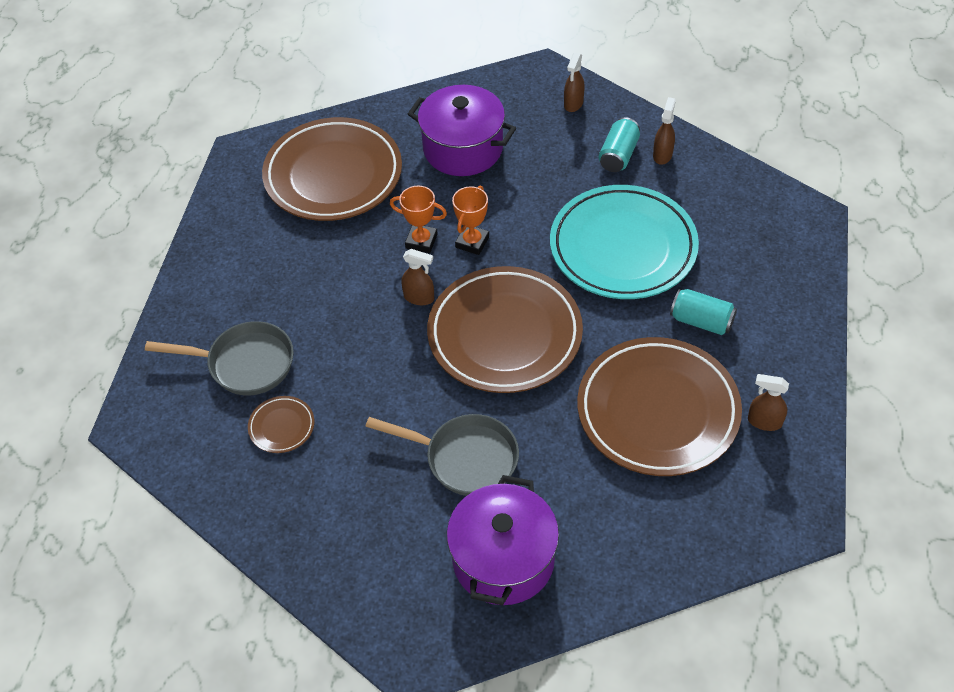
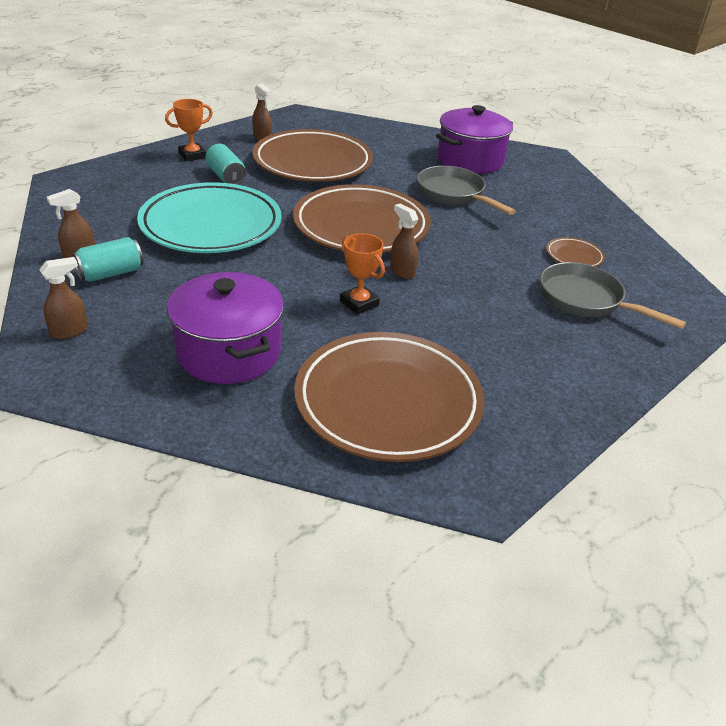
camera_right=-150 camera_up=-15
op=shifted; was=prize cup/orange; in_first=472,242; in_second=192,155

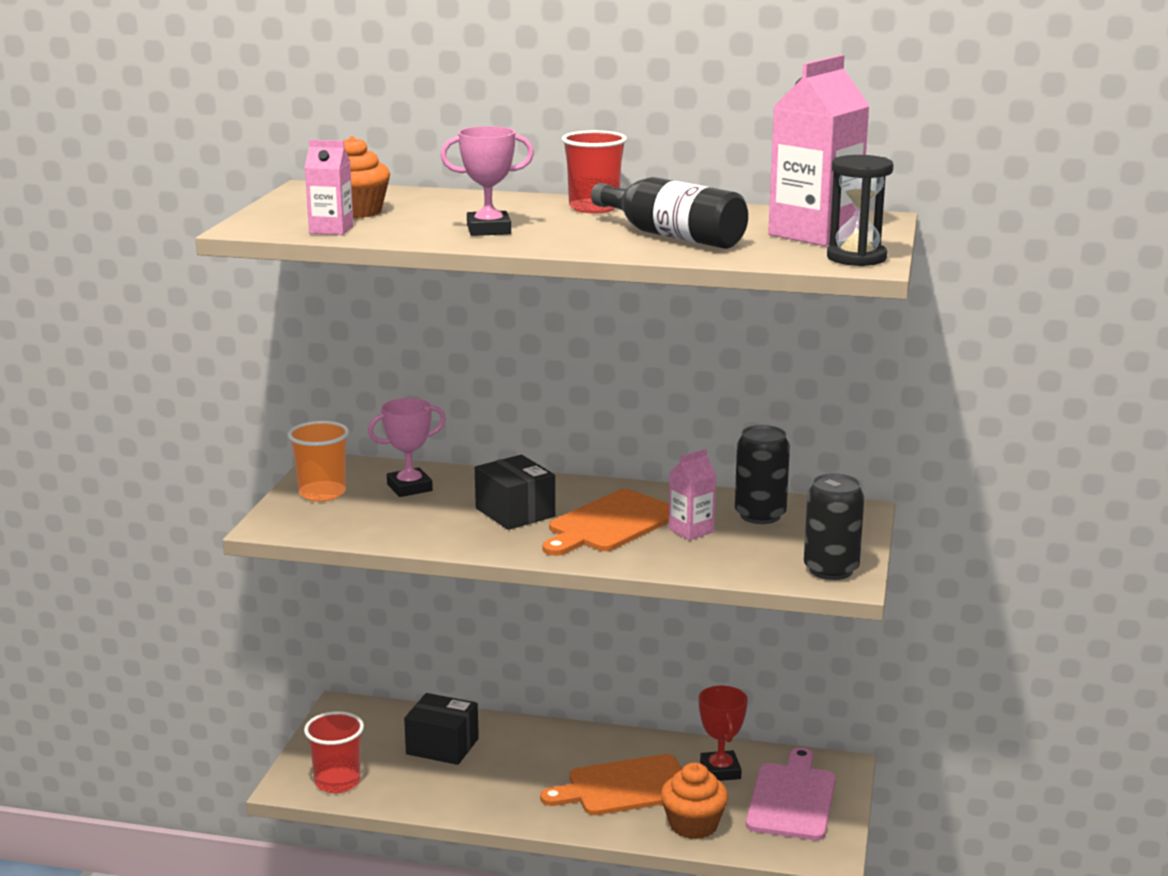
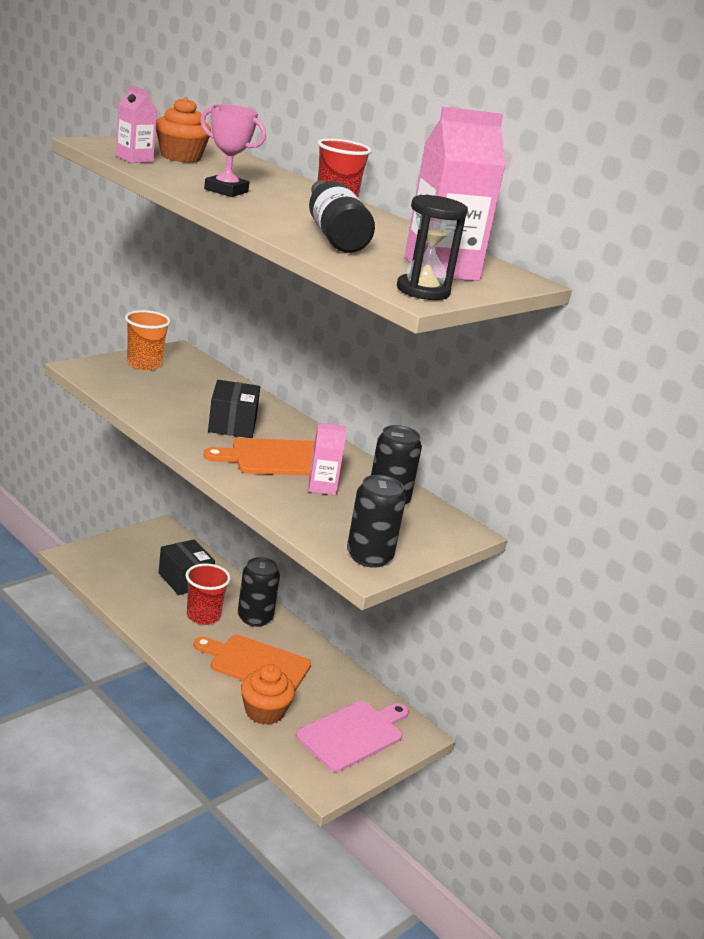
camera_right=30 camera_up=5
op=shifted; was=cup/crimson; in_first=337,782; in_second=203,616
op=new; now=tin/black; in_second=255,618
op=gone; was=prize cup/rosy; in_first=409,487
op=gone; was=prize cup/crimson; in_first=720,771

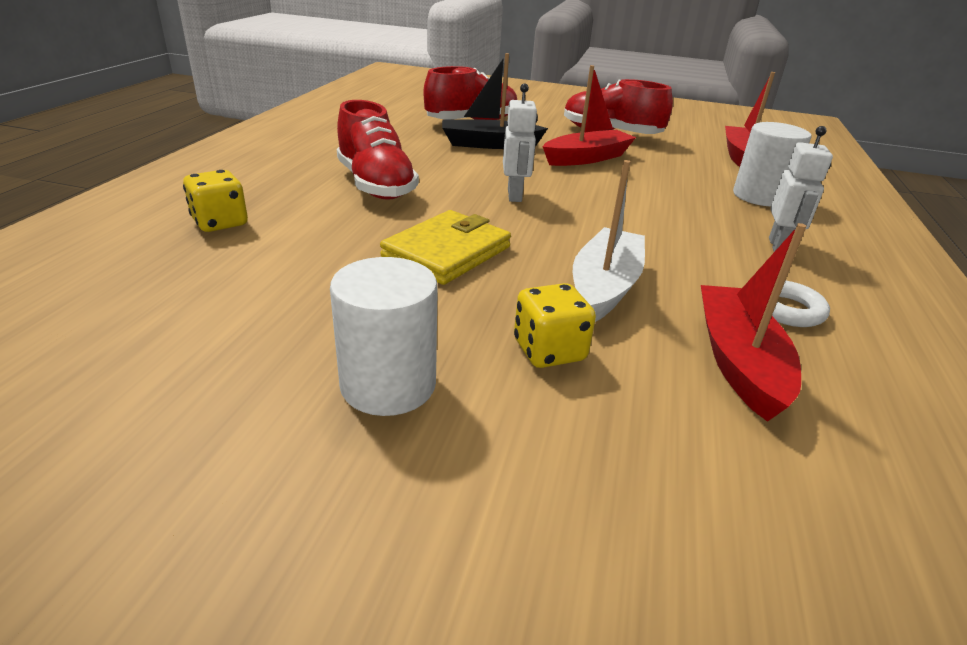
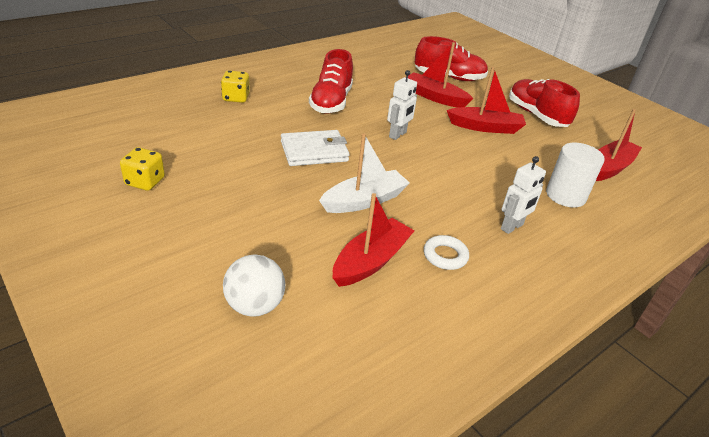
camera_right=35 camera_up=5
op=shifted; was=die/bright yellow; in_first=549,351; in_second=145,182
op=new; now=sphere/snow-white; in_second=255,306
op=repainted; was=billfold/bright yellow; now=billfold/snow-white; in_first=446,252; in_second=314,151
op=repainted; was=boat/black; now=boat/crimson; in_first=489,144; in_second=435,97
op=gone; was=solid cylinder/snow-white; in_first=388,385

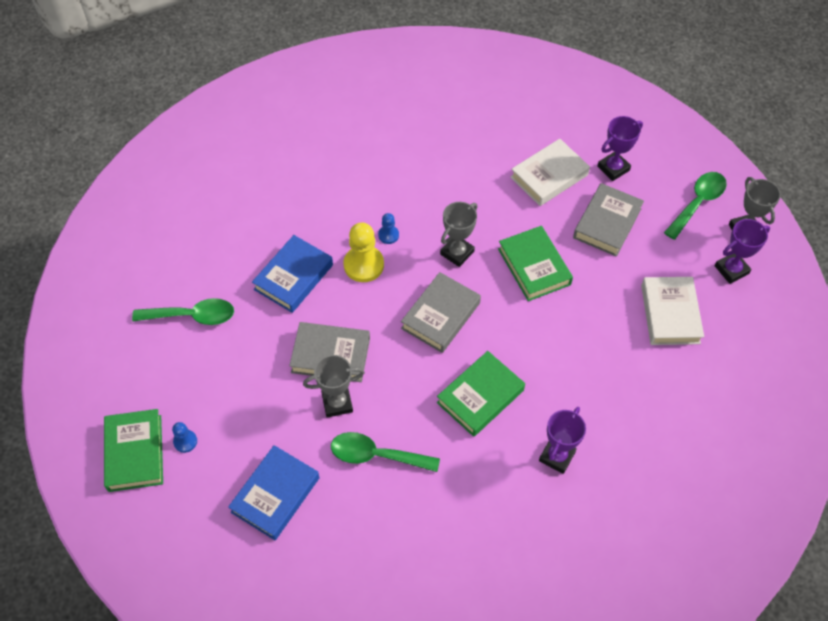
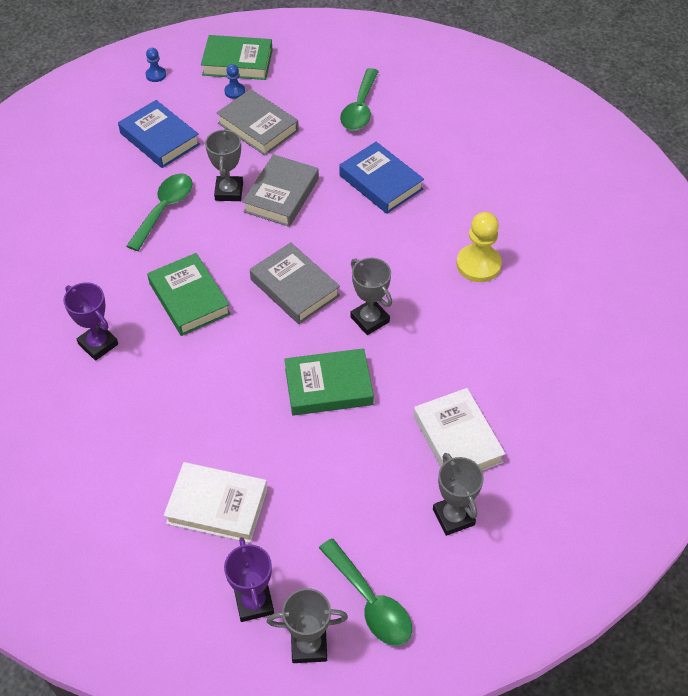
camera_right=105 camera_up=-5
op=shifted; was=pawn/royal blue; in_first=388,235; in_second=156,75
op=shifted; was=hardback/gray; in_first=607,223; in_second=258,127
op=repainted; was=prize cup/purple; now=prize cup/gray; in_first=613,168; in_second=453,517
op=shifted; was=pawn/bright yellow; in_first=363,265; in_second=478,265

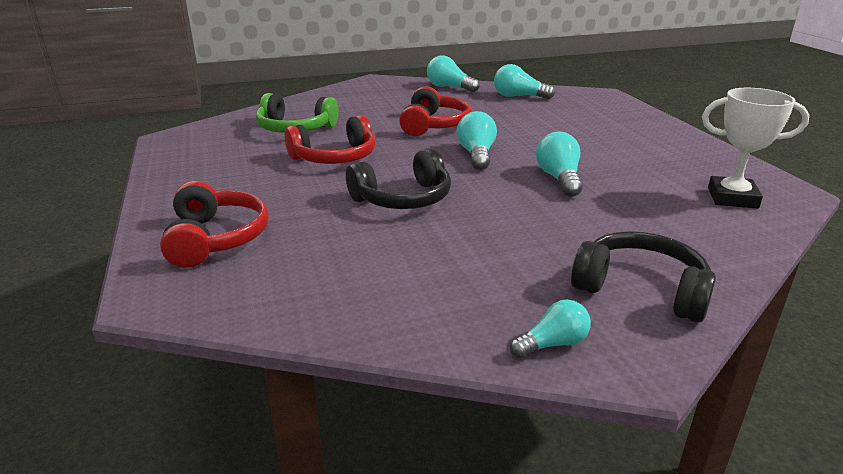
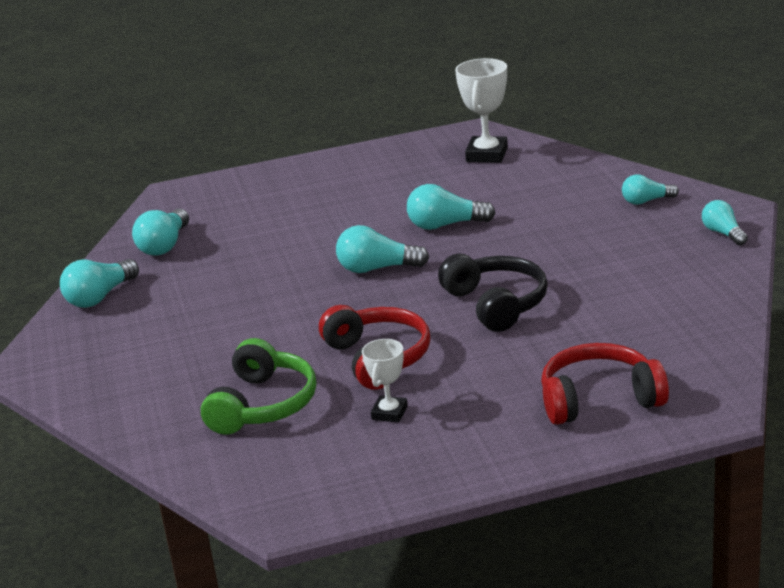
camera_right=-85 camera_up=0
op=new; now=prize cup/snow-white; in_second=389,413
op=swapped; was=headphones/black; now=light bulb/turquoise; in_first=641,289; in_second=646,201
op=gone; was=headphones/crimson; in_first=433,125

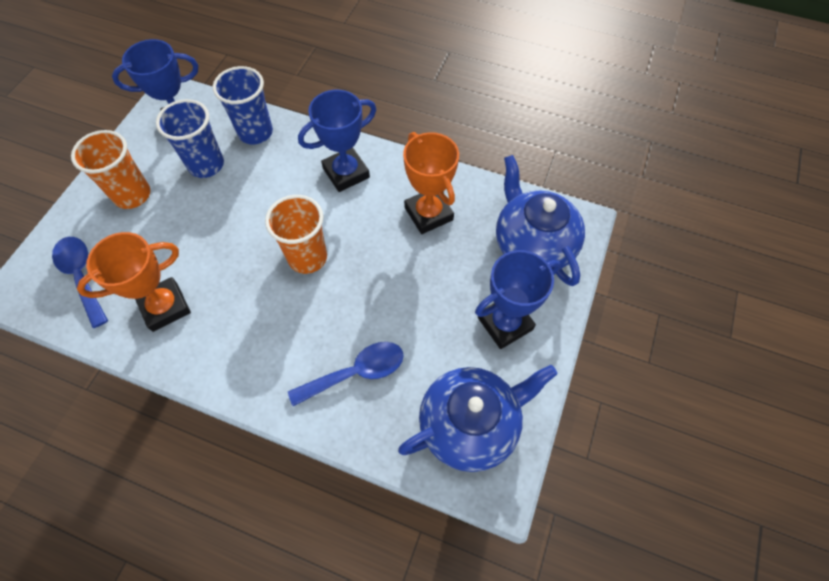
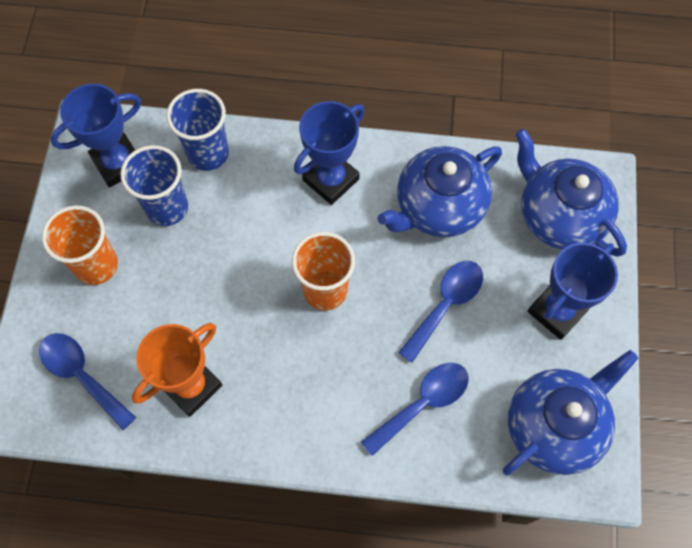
camera_right=-15 camera_up=5
op=swapped; was=prize cup/orange; now=tea pot/royal blue; in_first=428,214; in_second=438,207
op=new; now=spoon/royal blue; in_second=445,305

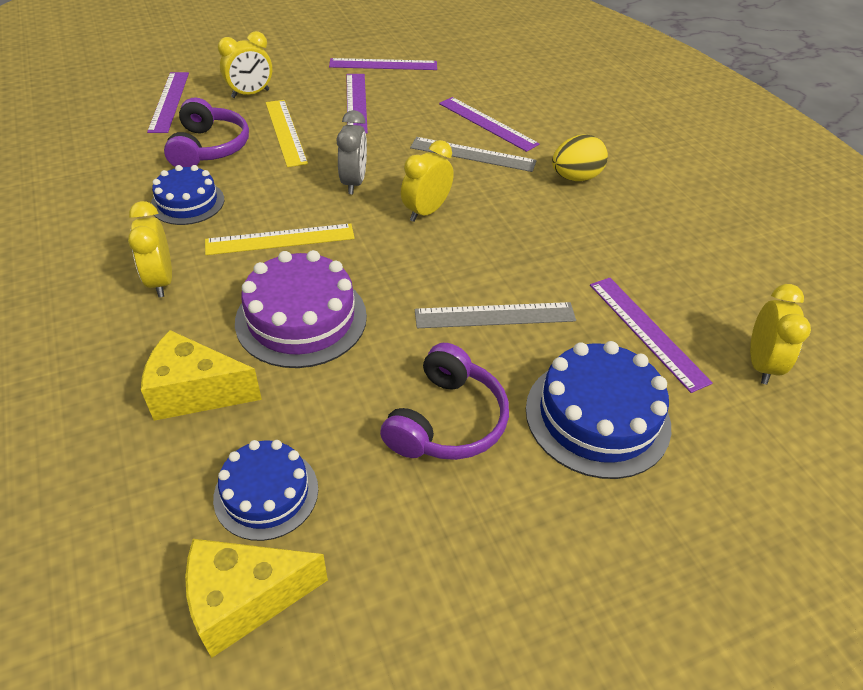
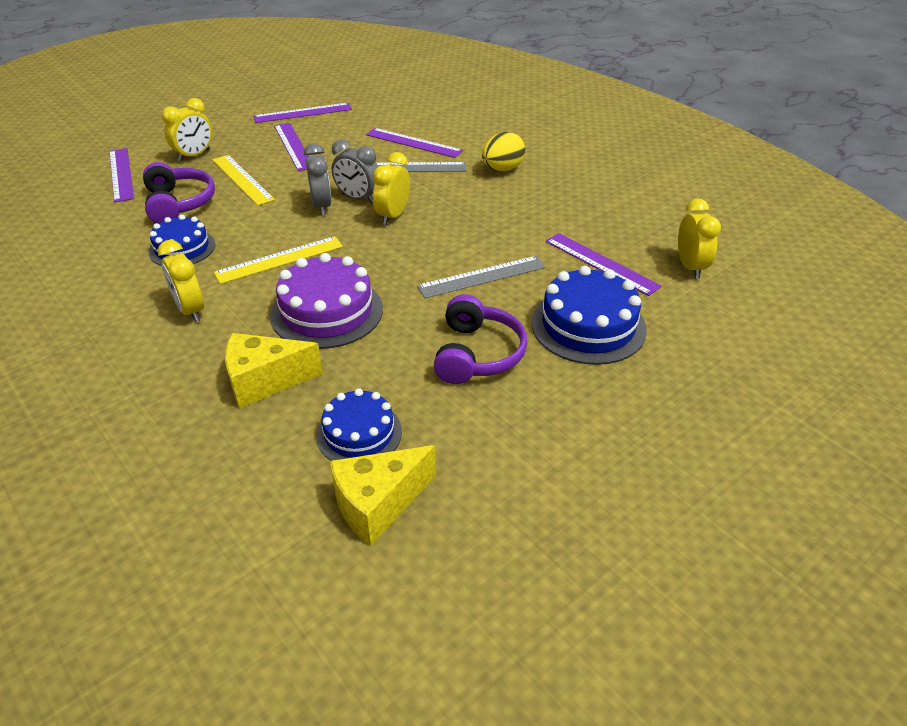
camera_right=-15 camera_up=-5
op=new; now=clock/gray; in_second=358,199

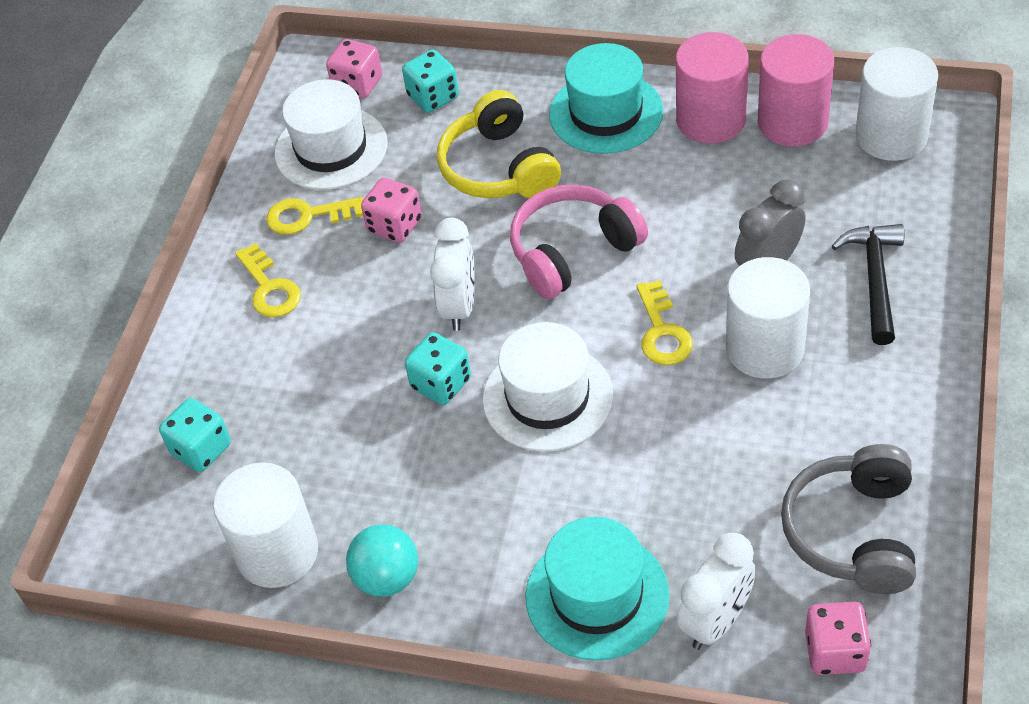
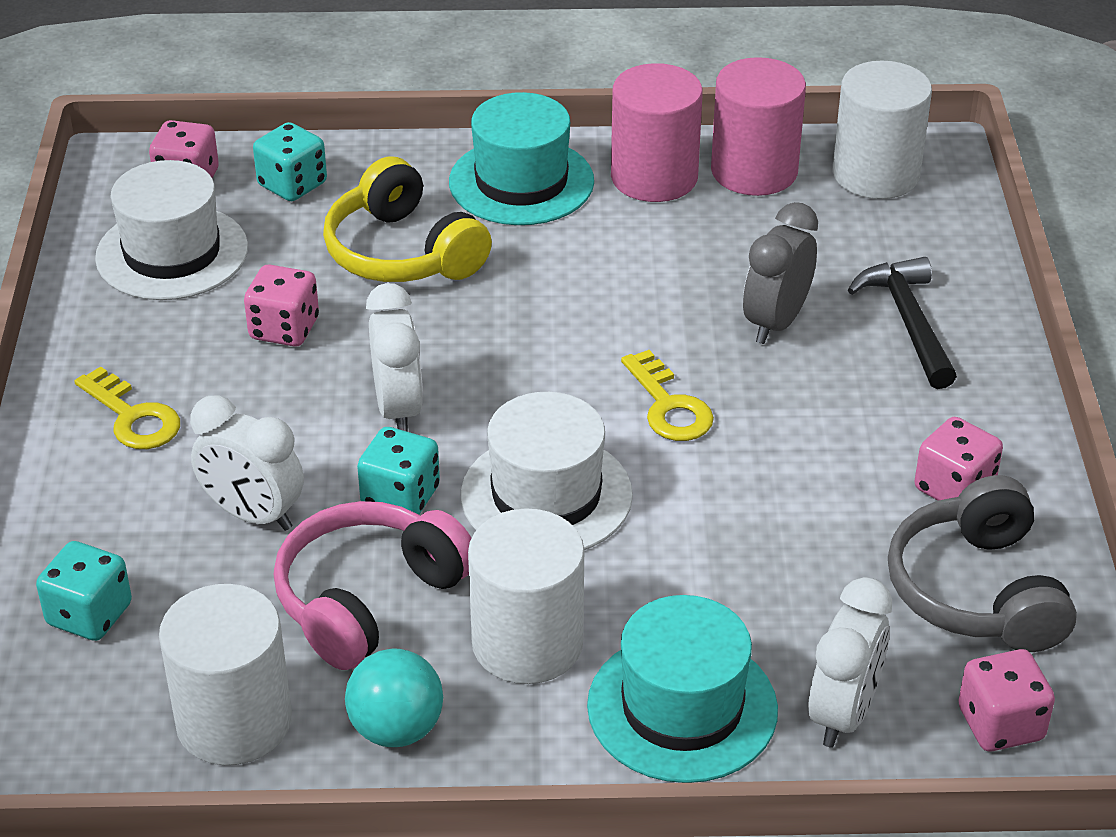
camera_right=-20 camera_up=-10
op=new; now=clock/snow-white; in_second=253,515
op=shifted; was=headphones/rosy; in_first=573,252; in_second=368,599
op=shifted; was=solid cylinder/snow-white; in_first=765,348; in_second=527,643
op=new; now=die/rosy; in_second=954,488
op=gone; was=key/bright yellow; in_first=307,216

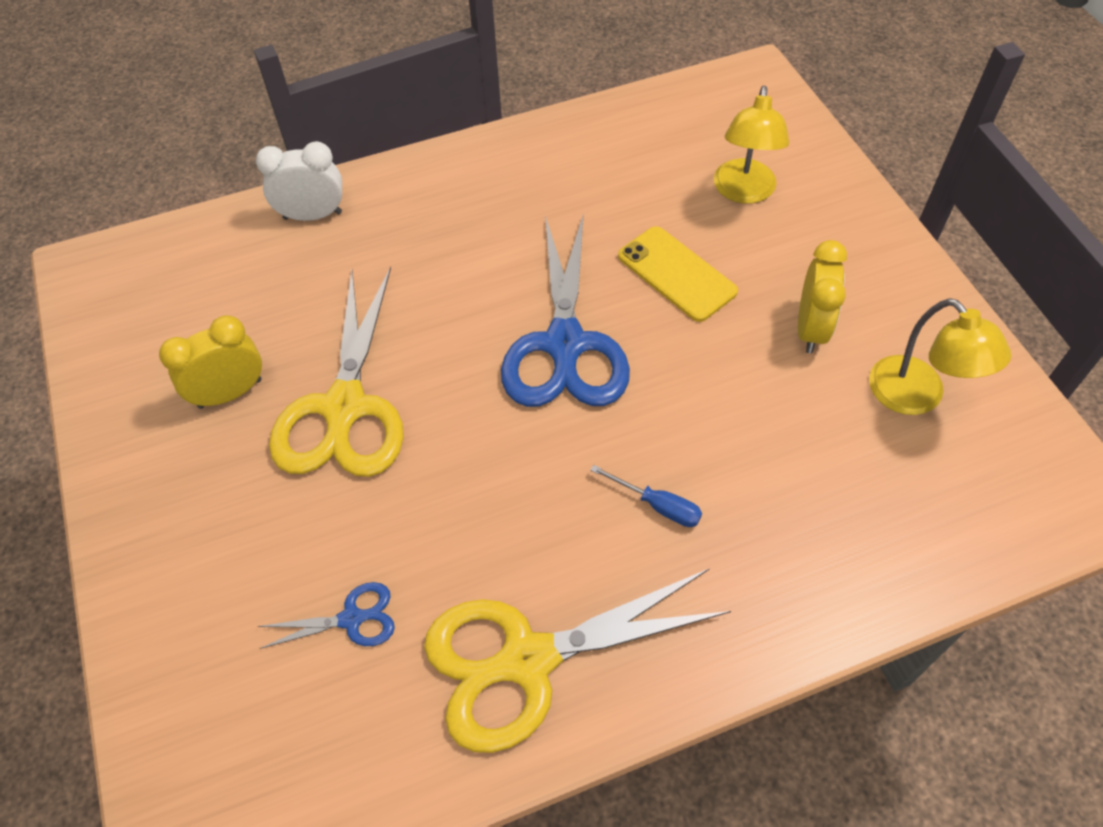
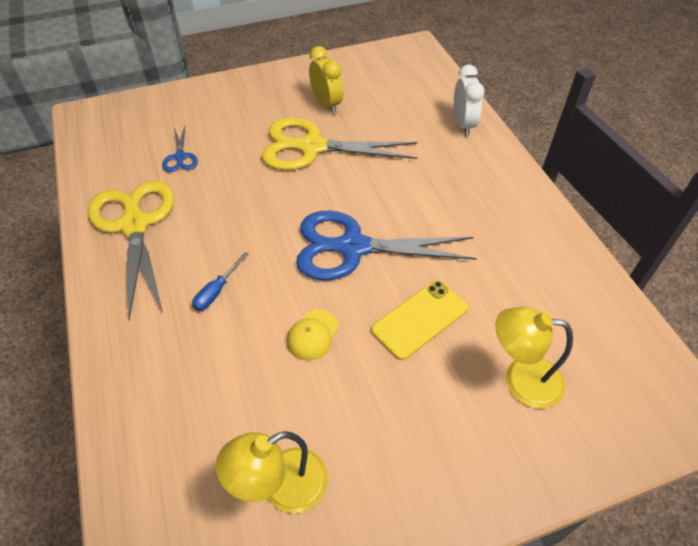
camera_right=90 camera_up=-5
op=new; now=cap/bright yellow; in_second=312,335
op=gone; was=clock/bright yellow; in_first=810,329

